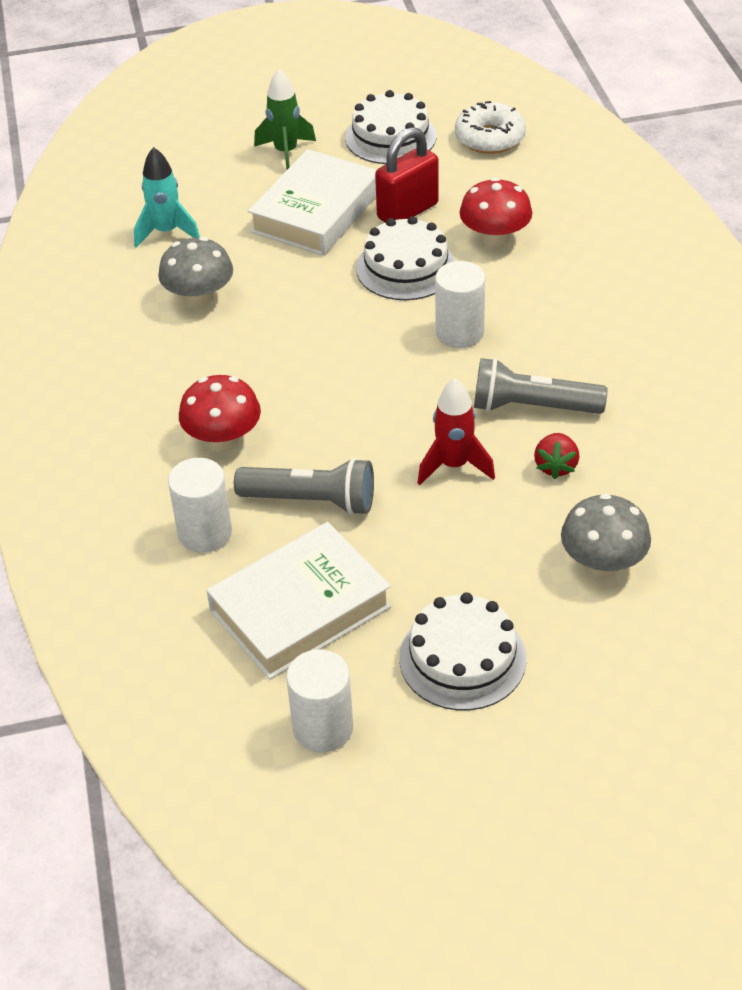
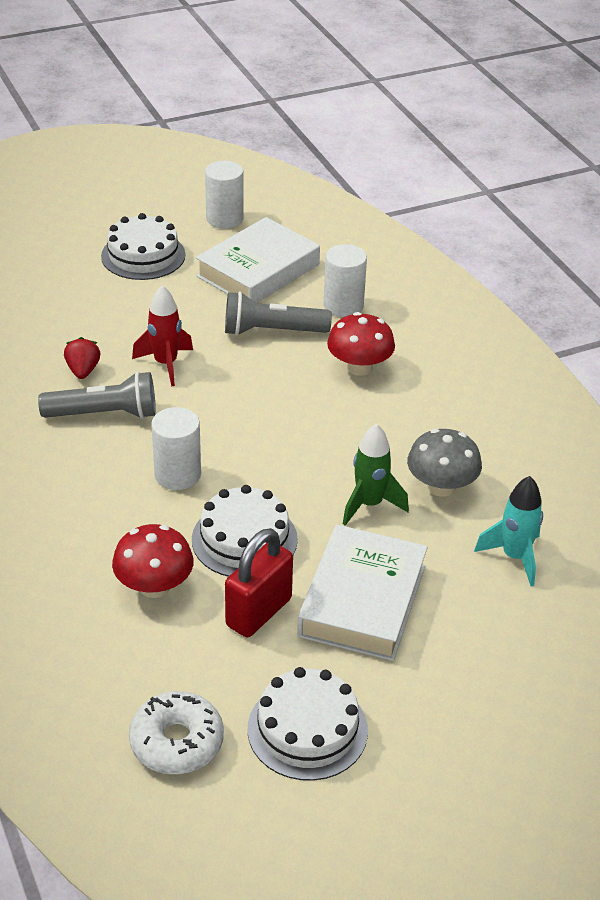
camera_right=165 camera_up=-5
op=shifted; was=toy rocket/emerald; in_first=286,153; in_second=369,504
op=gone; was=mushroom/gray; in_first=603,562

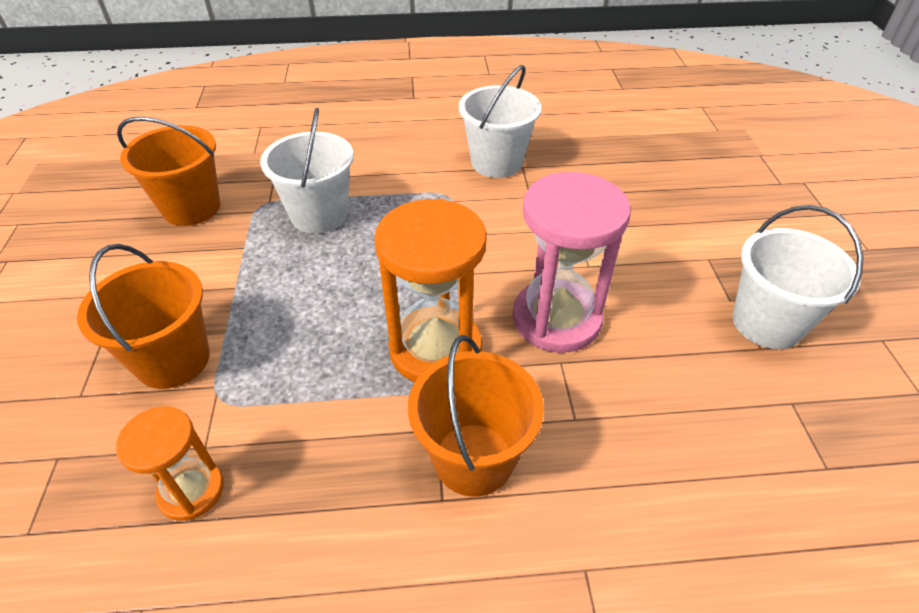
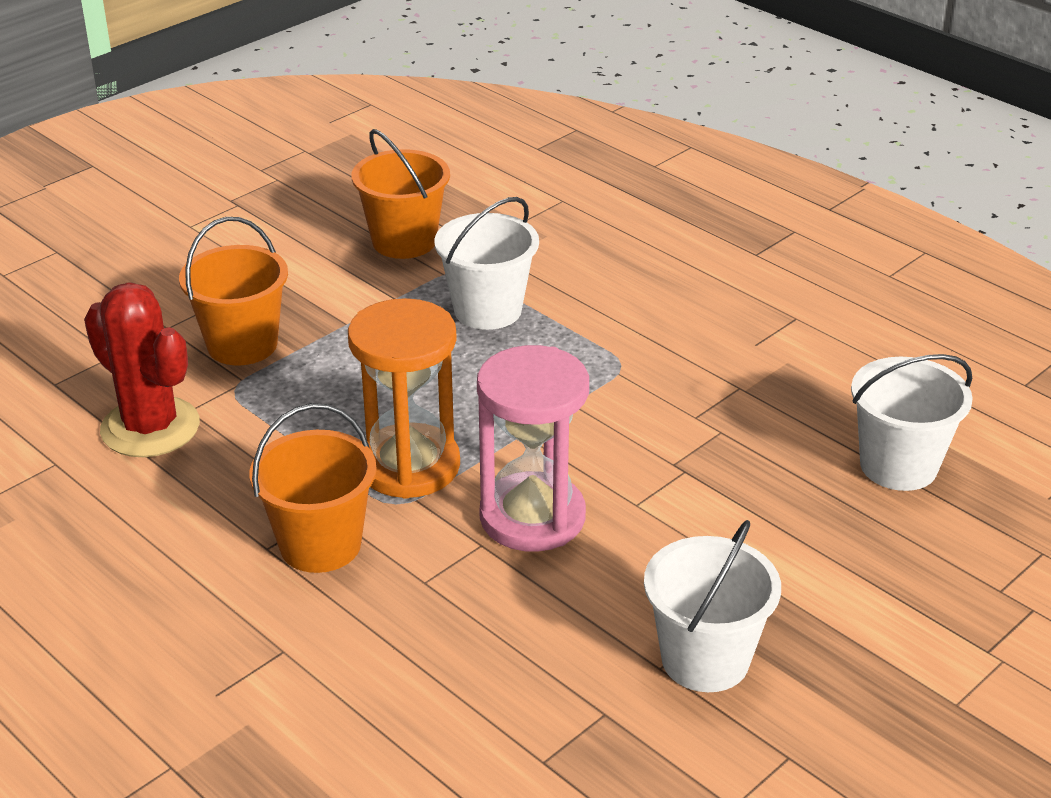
camera_right=50 camera_up=-10
op=swapped; was=sandglass/orange; now=cactus/crimson; in_first=191,491; in_second=150,427
op=shifted; was=bucket/snow-white; in_first=497,162; in_second=898,466

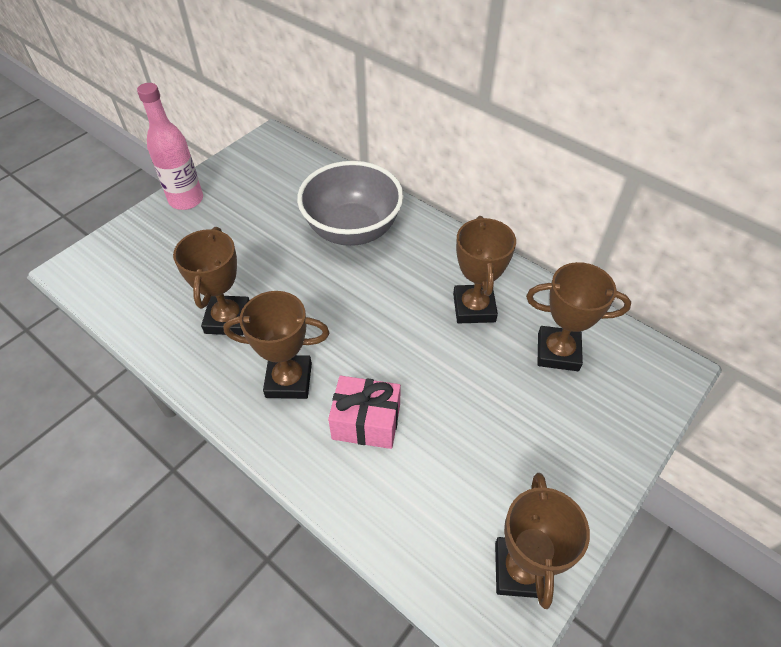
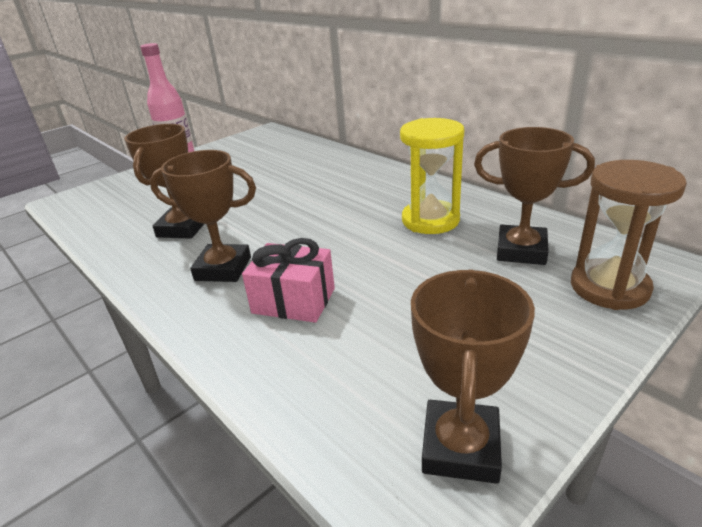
camera_right=10 camera_up=-20
op=swapped; was=prize cup/russet; now=sandglass/bright yellow; in_first=474,308; in_second=430,220
op=new; now=sandglass/russet; in_second=609,287
op=gone; was=serving bowl/gray; in_first=352,230

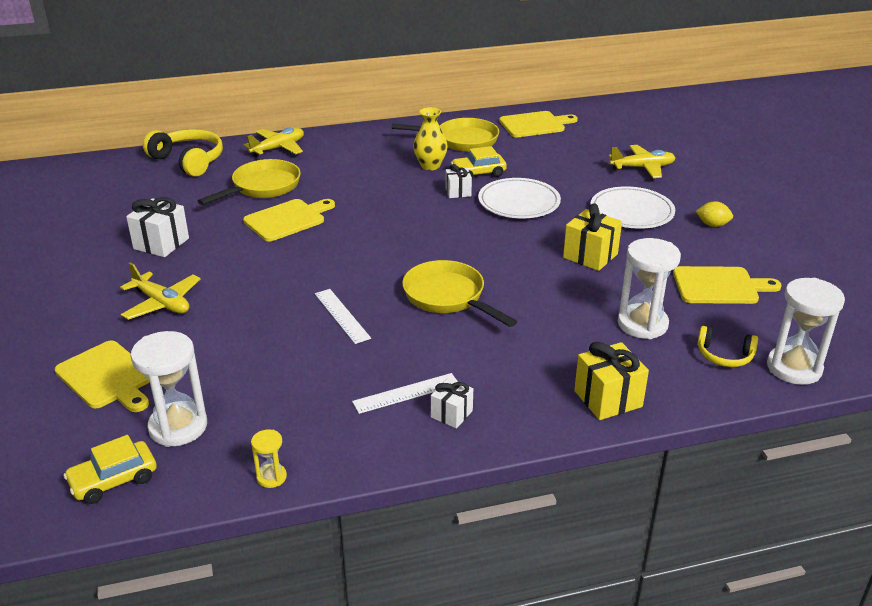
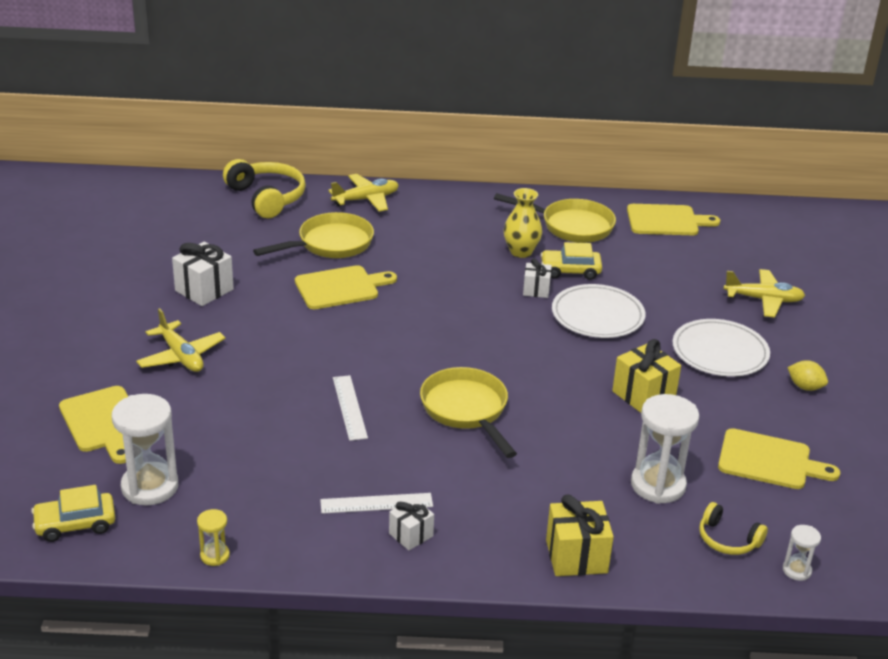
camera_right=15 camera_up=0
op=scaled; was=sandglass/snow-white; in_first=794,368; in_second=796,570; ratio=0.49

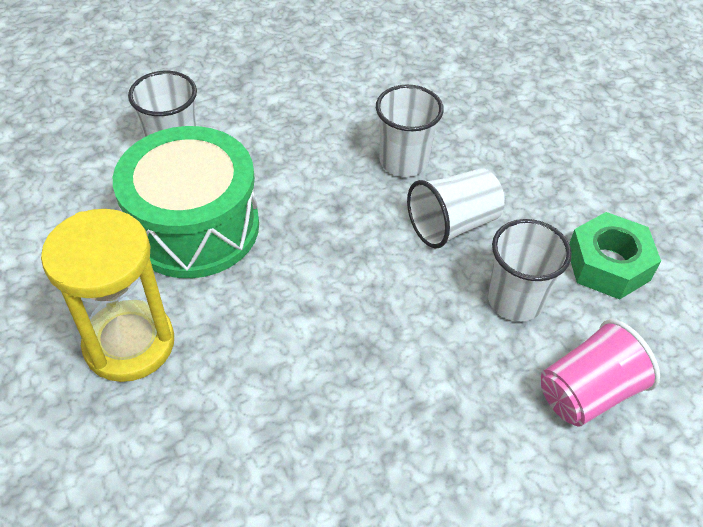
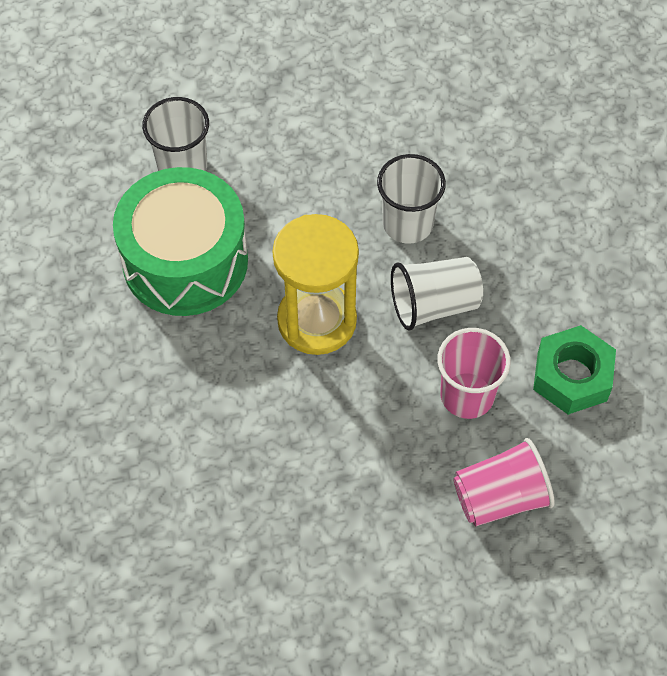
camera_right=15 camera_up=10
op=shifted; was=sandglass/bright yellow; in_first=129,343; in_second=317,320
op=repainted; was=cup/snow-white; now=cup/rosy; in_first=515,300; in_second=467,395

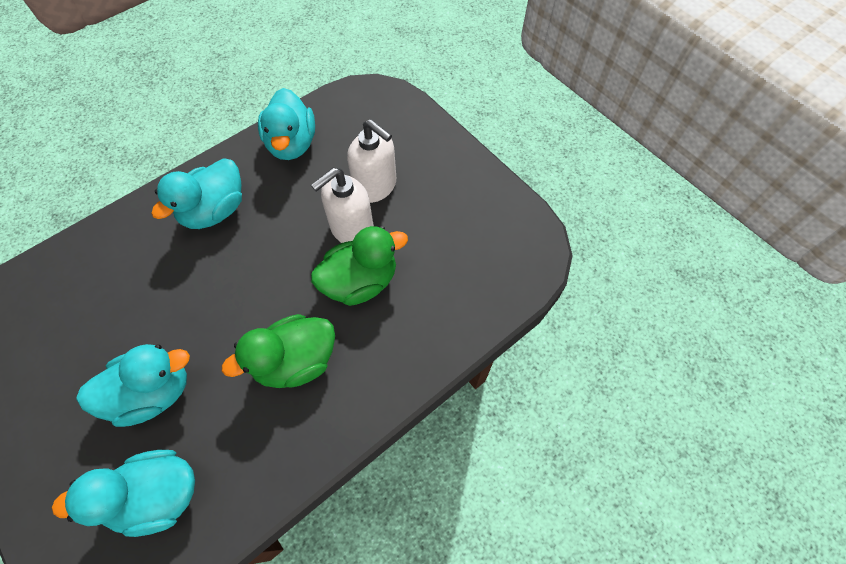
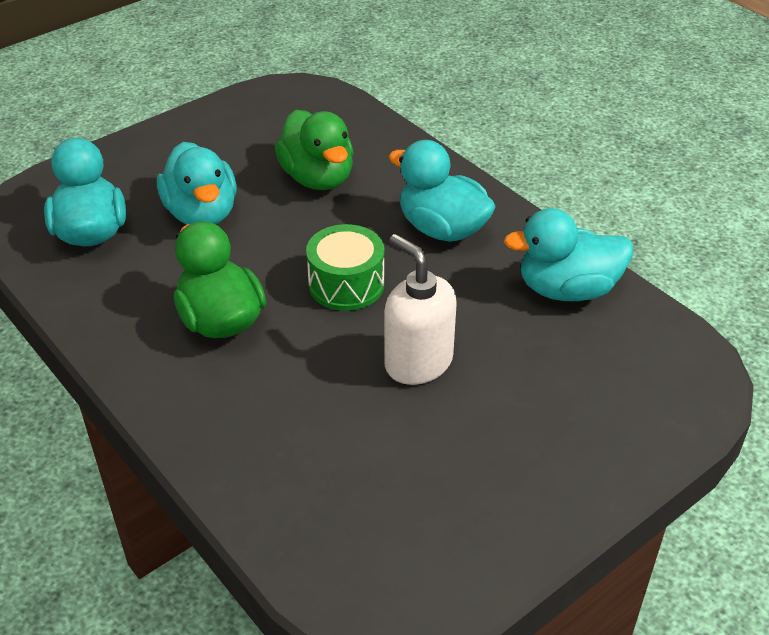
camera_right=90 camera_up=-20
op=shifted; was=duck/emerald; in_first=360,282; in_second=318,178
op=new; now=toy drum/emerald; in_second=346,284
op=gone; was=pump bottle/snow-white; in_first=375,186

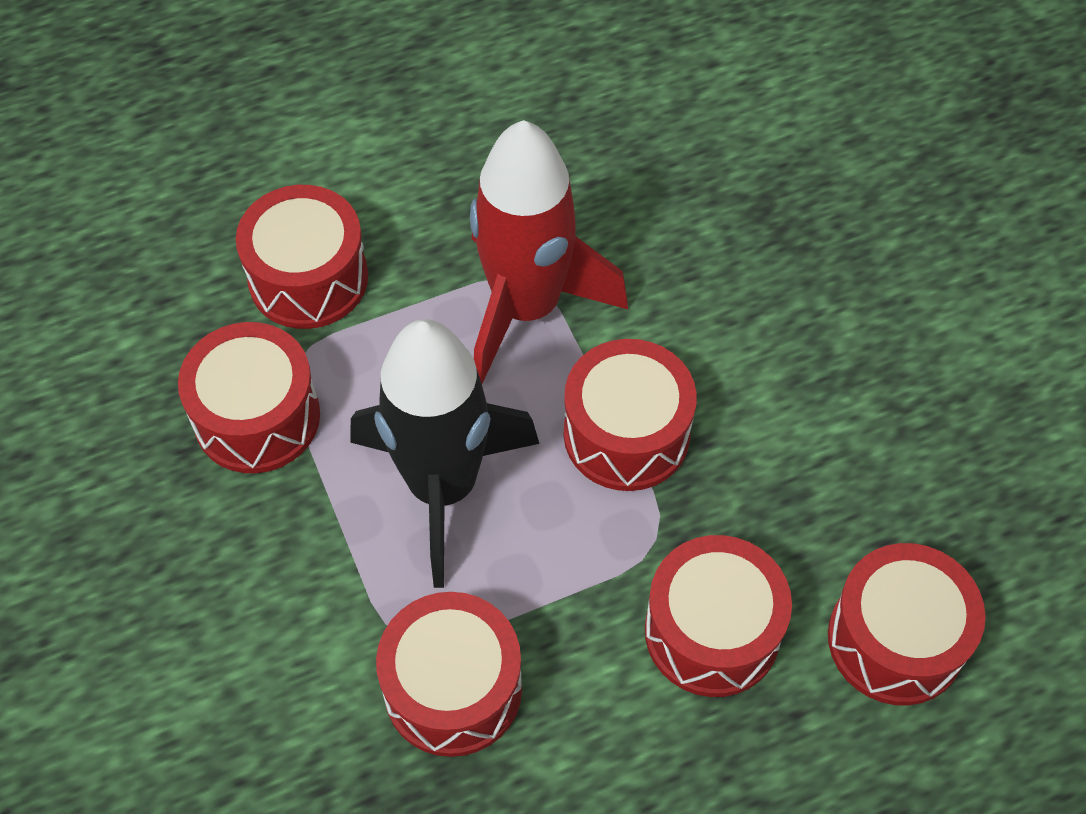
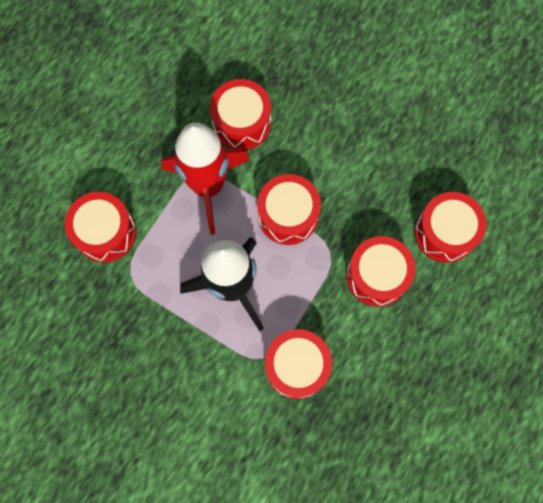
camera_right=-35 camera_up=15
op=shifted; was=toy drum/crimson; in_first=257,417; in_second=241,123

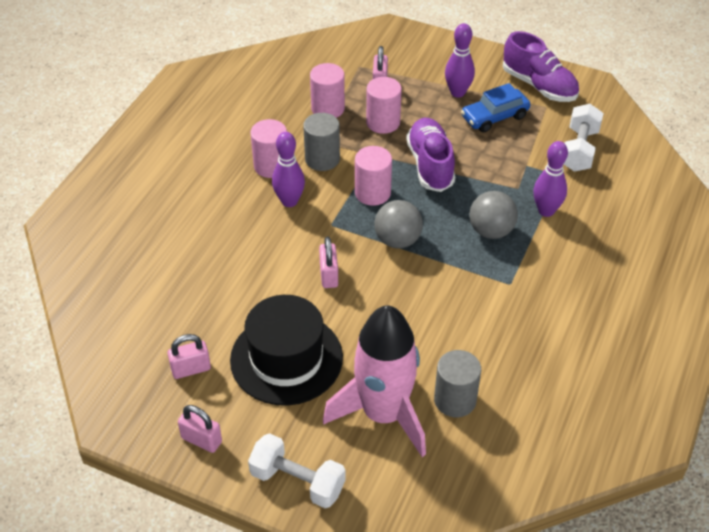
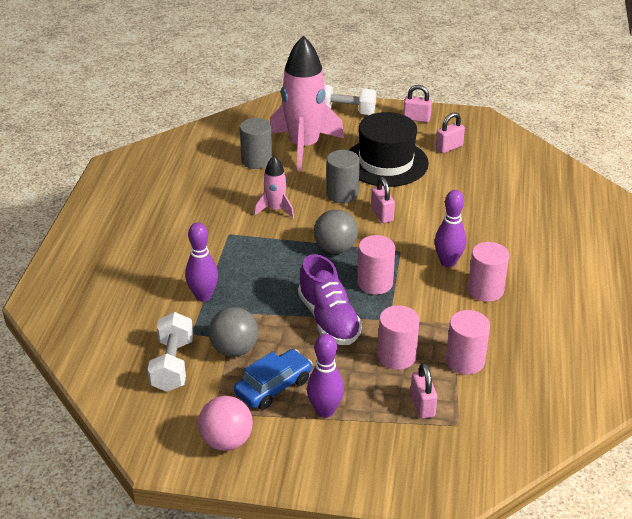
camera_right=165 camera_up=-10
op=swapped; was=lace-up shoe/purple; now=sphere/rosy; in_first=539,85; in_second=226,441
op=shifted; was=sphere/gray; in_first=491,231; in_second=234,349
op=new; now=toy rocket/rosy; in_second=275,209
op=shifted; was=solid cylinder/gray; in_first=322,159; in_second=342,194

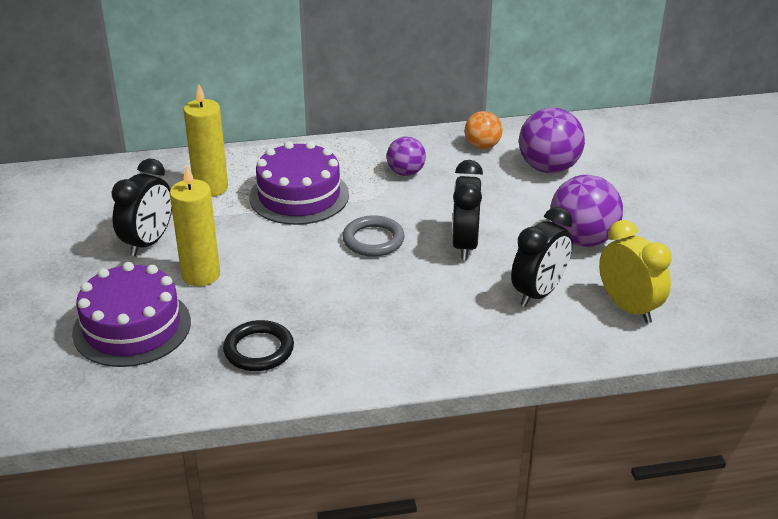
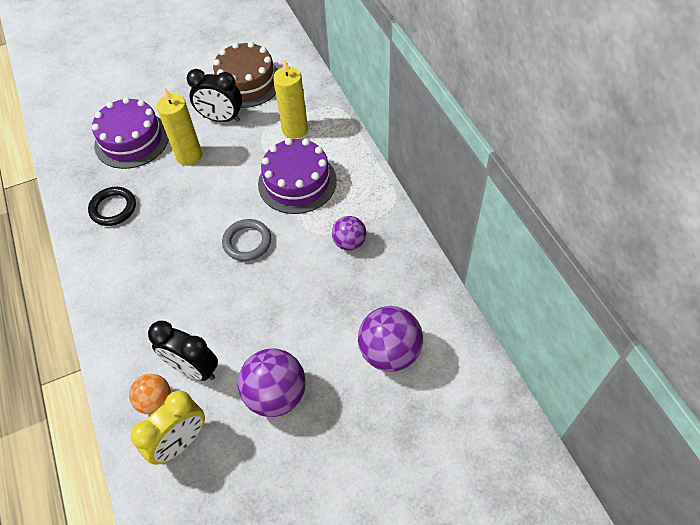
camera_right=80 camera_up=20
op=shifted; was=sphere/orange; in_first=482,146; in_second=155,401
op=new; now=gateau/russet; in_second=246,82
op=gone; was=clock/black; in_first=464,245

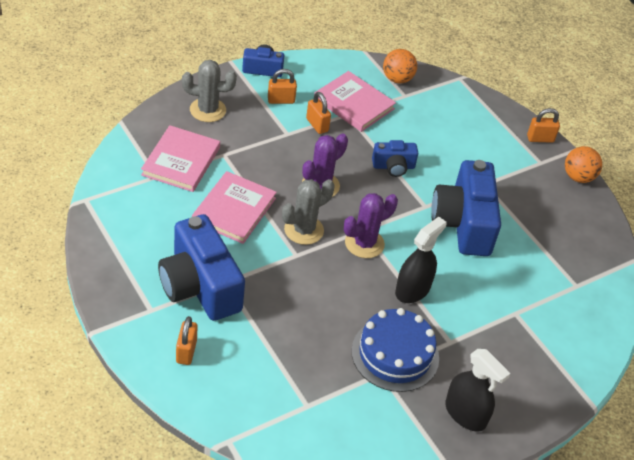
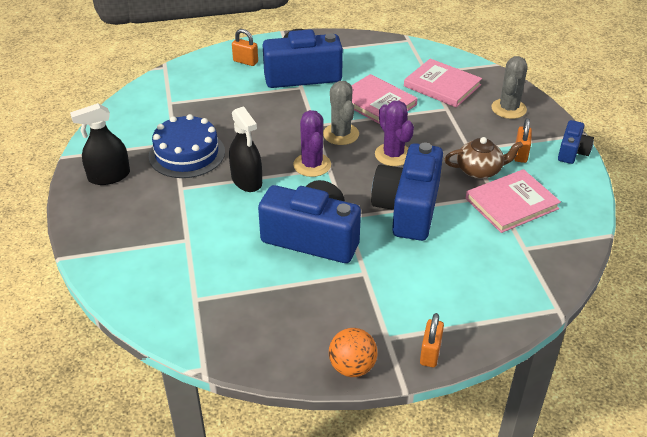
camera_right=115 camera_up=-5
op=scaled; was=photo camera/royal blue; in_first=393,166; in_second=408,209; ratio=1.98
op=swapped; was=small lock/orange; now=tea pot/russet; in_first=317,125; in_second=480,170
op=gone; was=sphere/orange; in_first=397,79

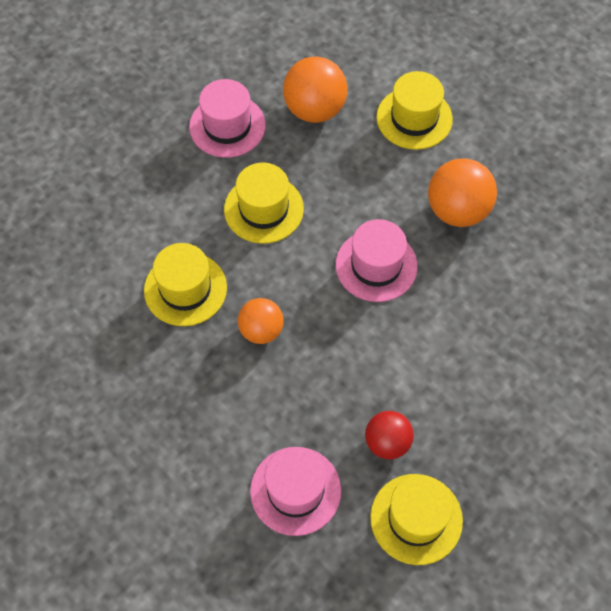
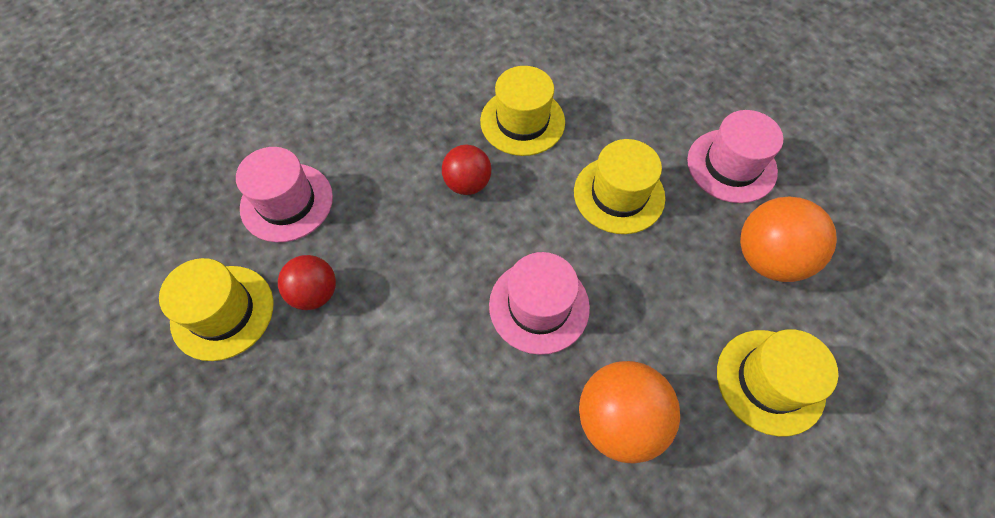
camera_right=95 camera_up=0
op=repainted; was=sphere/orange; now=sphere/crimson; in_first=261,330; in_second=467,184

